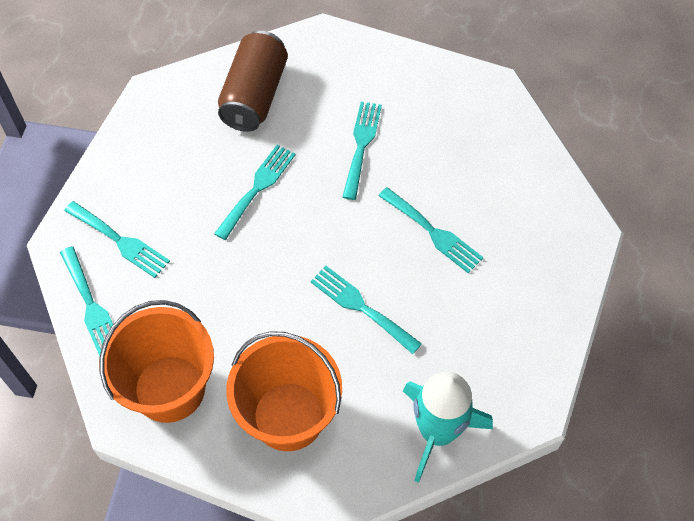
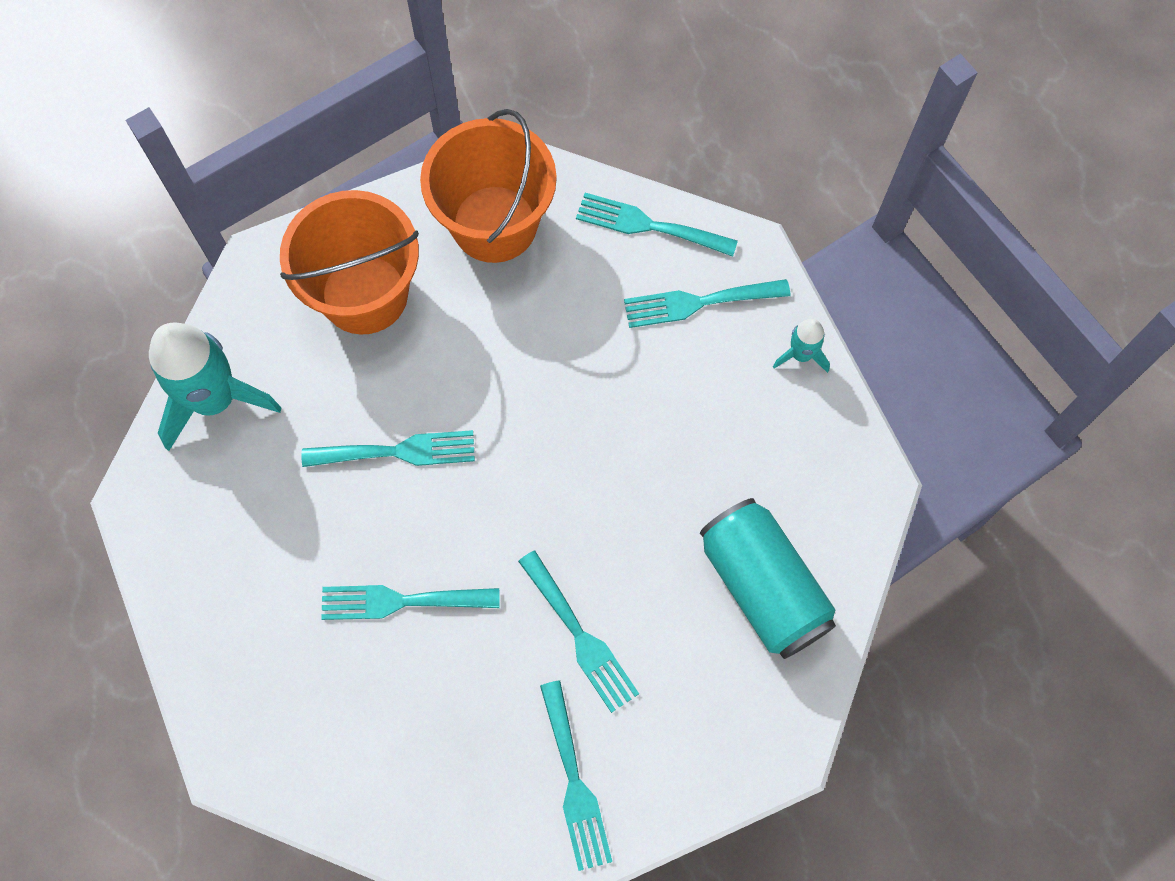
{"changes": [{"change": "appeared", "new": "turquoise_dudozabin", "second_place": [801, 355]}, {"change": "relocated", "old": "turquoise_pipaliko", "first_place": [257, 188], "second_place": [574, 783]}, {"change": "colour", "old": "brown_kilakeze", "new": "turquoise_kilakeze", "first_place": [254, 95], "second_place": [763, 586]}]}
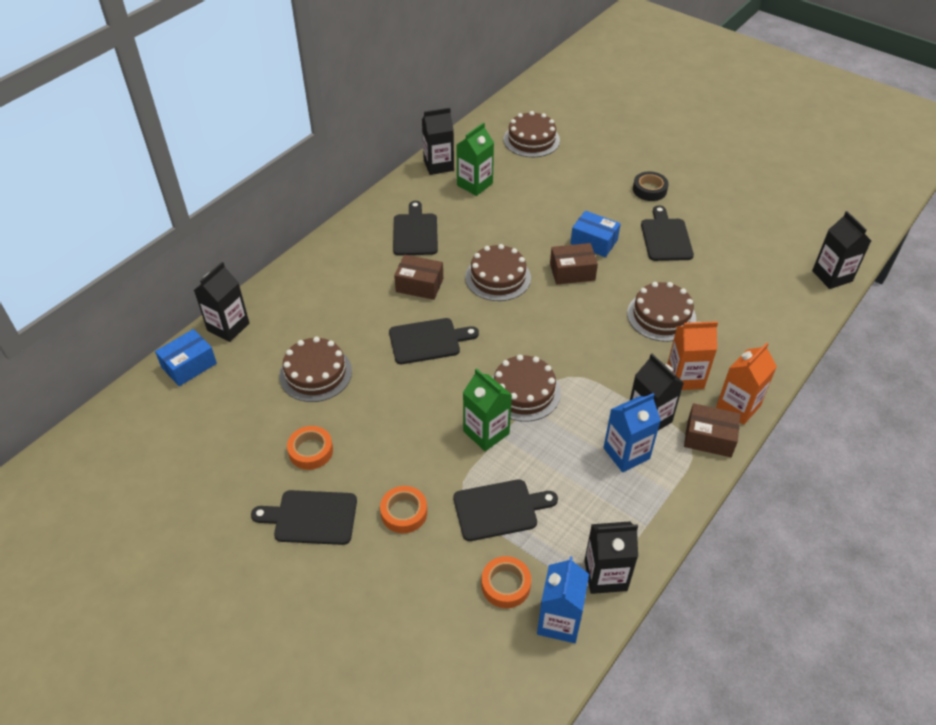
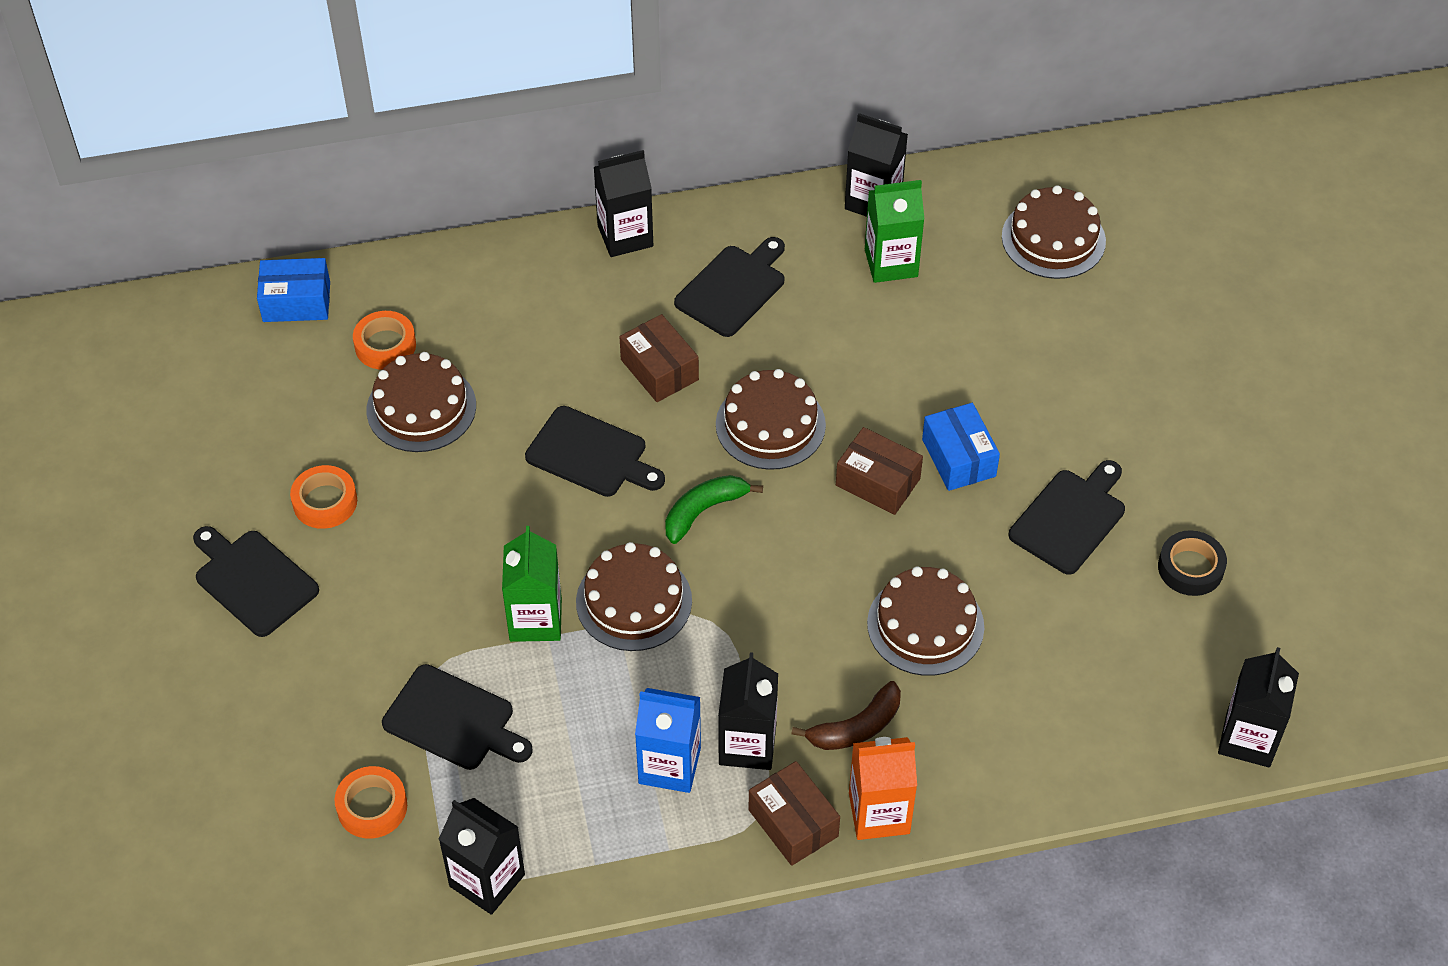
{"changes": [{"change": "missing", "old": "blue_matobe", "first_place": [559, 621]}, {"change": "appeared", "new": "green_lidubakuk", "second_place": [704, 511]}, {"change": "relocated", "old": "black_matobe", "first_place": [228, 327], "second_place": [625, 236]}, {"change": "relocated", "old": "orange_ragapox", "first_place": [404, 512], "second_place": [385, 345]}, {"change": "relocated", "old": "black_ragapox", "first_place": [649, 190], "second_place": [1190, 568]}, {"change": "exchanged", "old": "orange_matobe", "new": "brown_lidubakuk", "first_place": [685, 377], "second_place": [856, 727]}]}
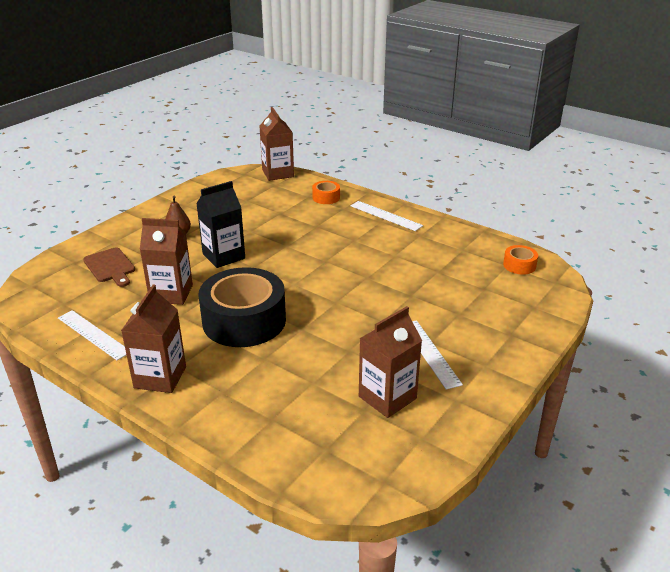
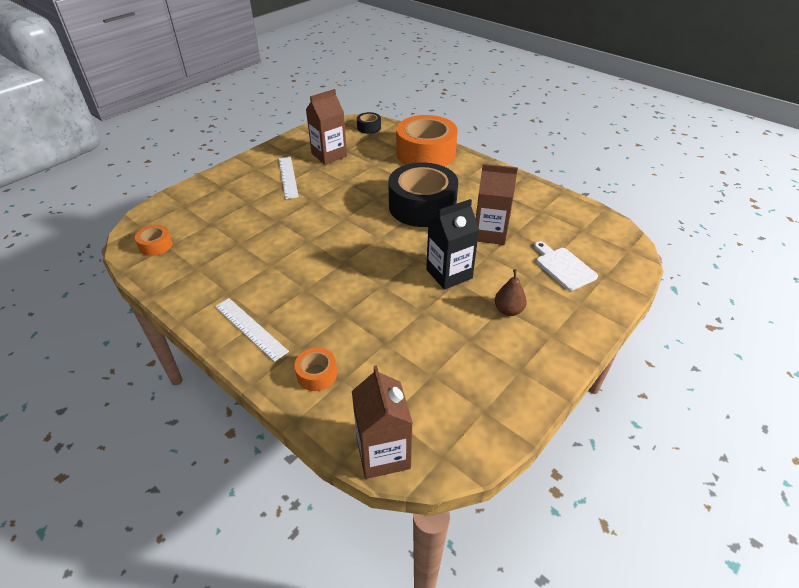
{"changes": [{"change": "missing", "old": "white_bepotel", "first_place": [93, 334]}, {"change": "missing", "old": "brown_matobe", "first_place": [160, 377]}, {"change": "appeared", "new": "black_ragapox", "second_place": [369, 127]}, {"change": "appeared", "new": "orange_ragapox", "second_place": [425, 153]}, {"change": "colour", "old": "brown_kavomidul", "new": "white_kavomidul", "first_place": [110, 267], "second_place": [563, 267]}]}
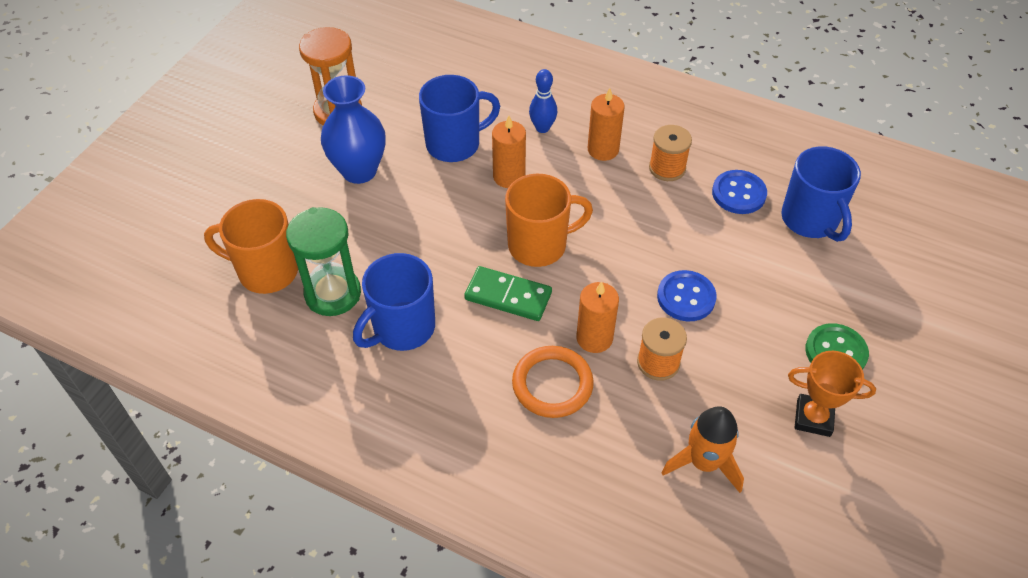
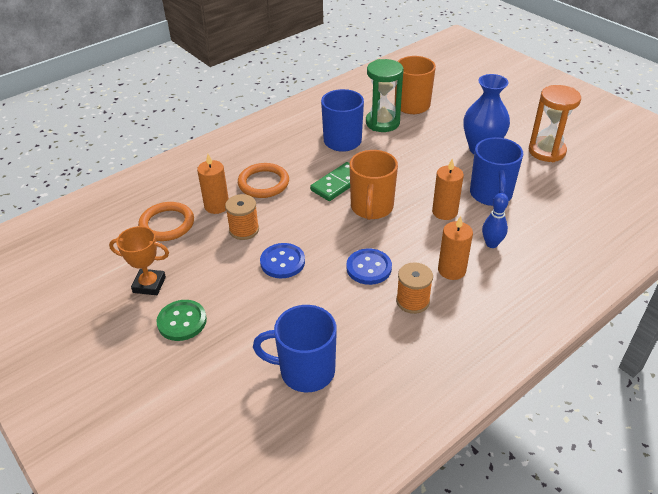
{"changes": [{"change": "relocated", "old": "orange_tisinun", "first_place": [594, 338], "second_place": [217, 206]}, {"change": "relocated", "old": "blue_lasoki", "first_place": [738, 193], "second_place": [369, 268]}, {"change": "exchanged", "old": "orange_dudozabin", "new": "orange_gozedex", "first_place": [704, 462], "second_place": [167, 224]}, {"change": "spun", "old": "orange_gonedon", "first_place": [813, 418], "second_place": [149, 285], "degrees": 60}]}
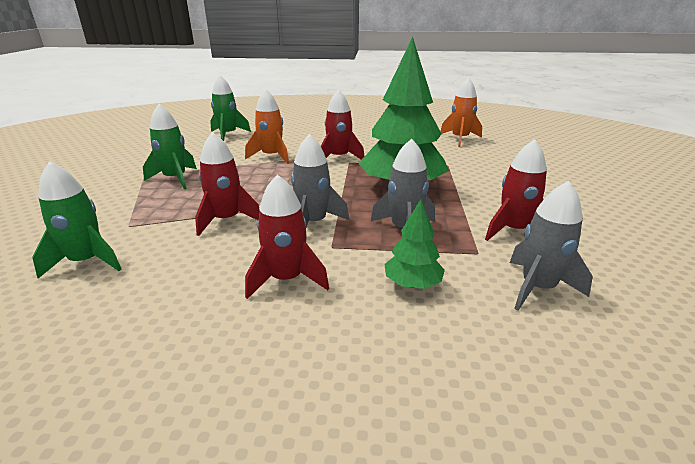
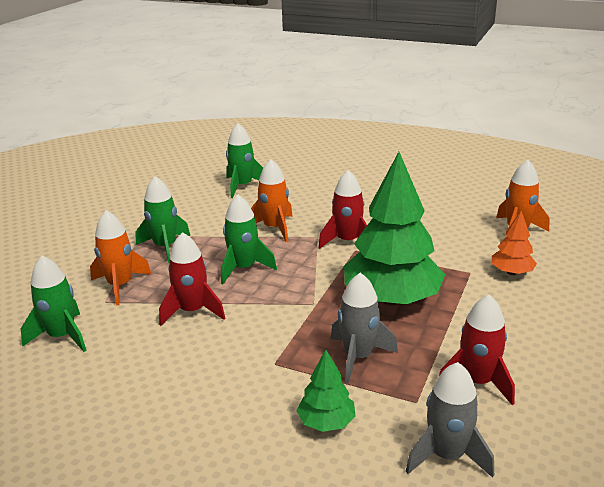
{"changes": [{"change": "missing", "old": "red_dudozabin", "first_place": [286, 279]}, {"change": "missing", "old": "grey_dudozabin", "first_place": [313, 223]}, {"change": "appeared", "new": "orange_dudozabin", "second_place": [120, 285]}, {"change": "appeared", "new": "green_dudozabin", "second_place": [244, 268]}, {"change": "appeared", "new": "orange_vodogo", "second_place": [512, 272]}]}
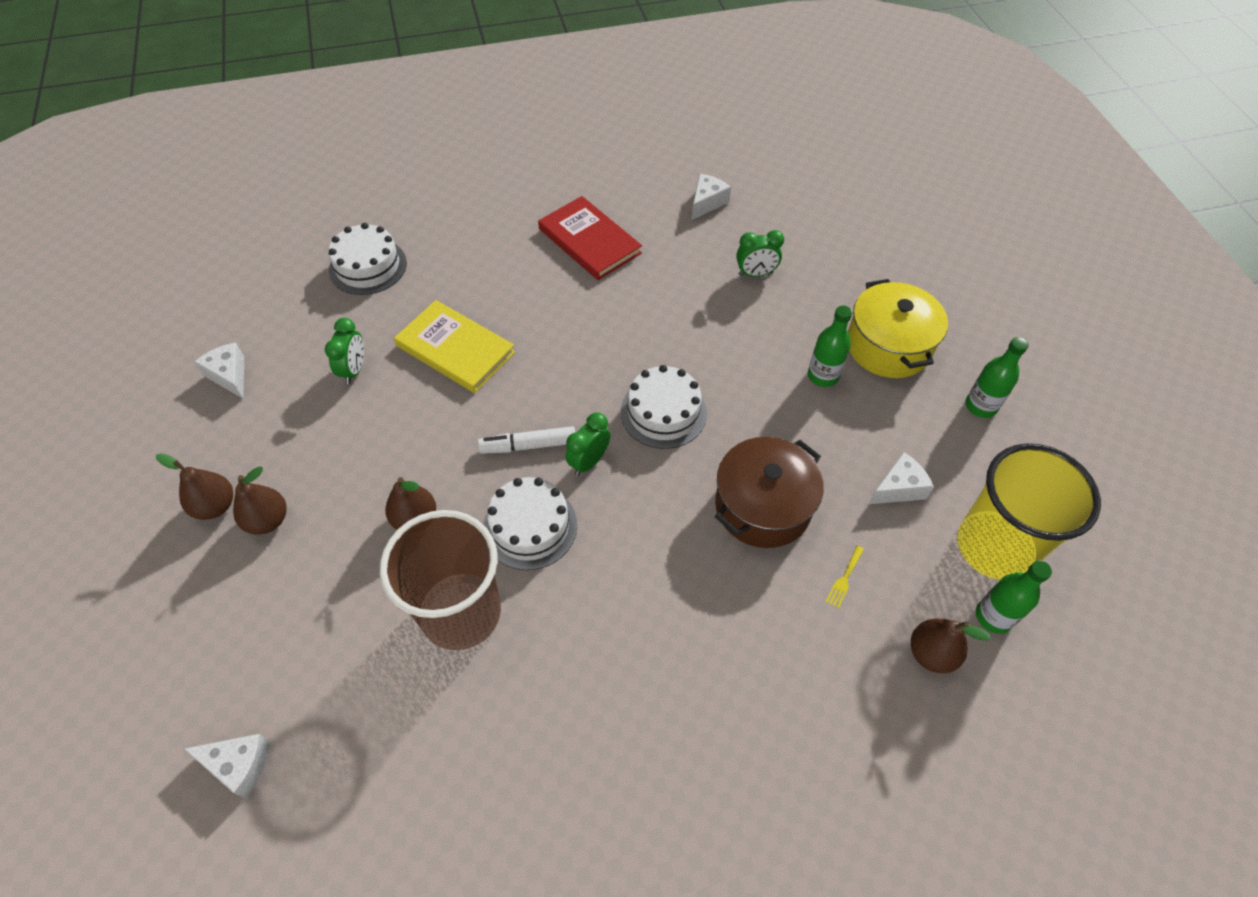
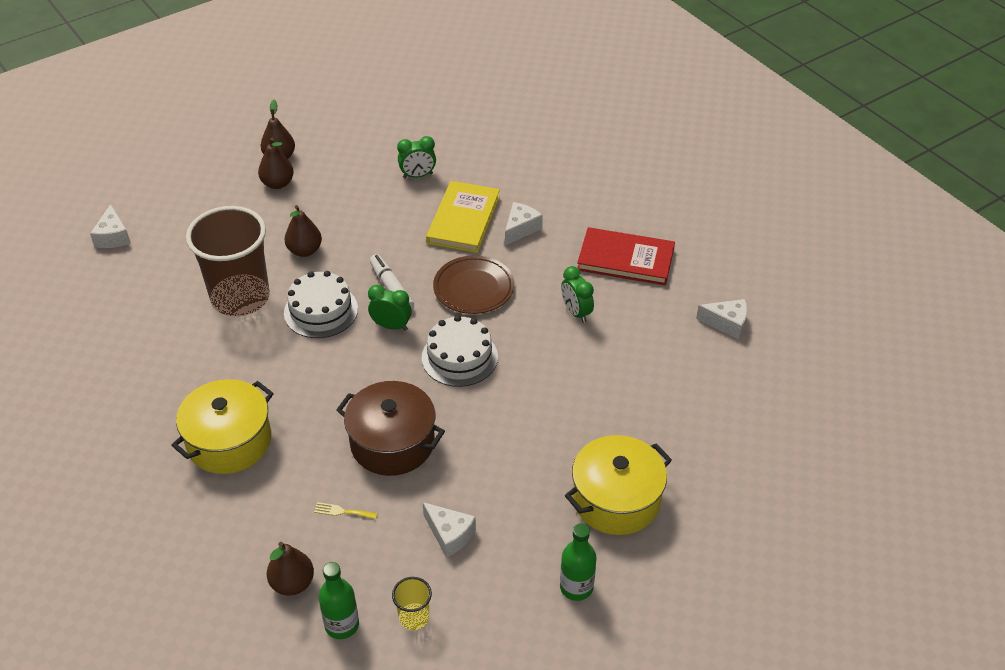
{"changes": [{"change": "missing", "old": "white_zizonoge", "first_place": [368, 266]}, {"change": "missing", "old": "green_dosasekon", "first_place": [822, 376]}, {"change": "appeared", "new": "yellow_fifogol", "second_place": [229, 441]}, {"change": "appeared", "new": "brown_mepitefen", "second_place": [473, 288]}, {"change": "relocated", "old": "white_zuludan", "first_place": [229, 375], "second_place": [520, 229]}, {"change": "relocated", "old": "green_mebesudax", "first_place": [755, 274], "second_place": [576, 312]}, {"change": "spun", "old": "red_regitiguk", "first_place": [589, 241], "second_place": [625, 259], "degrees": 75}, {"change": "size", "old": "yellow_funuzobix", "first_place": [994, 547], "second_place": [414, 617], "factor": 0.41}]}
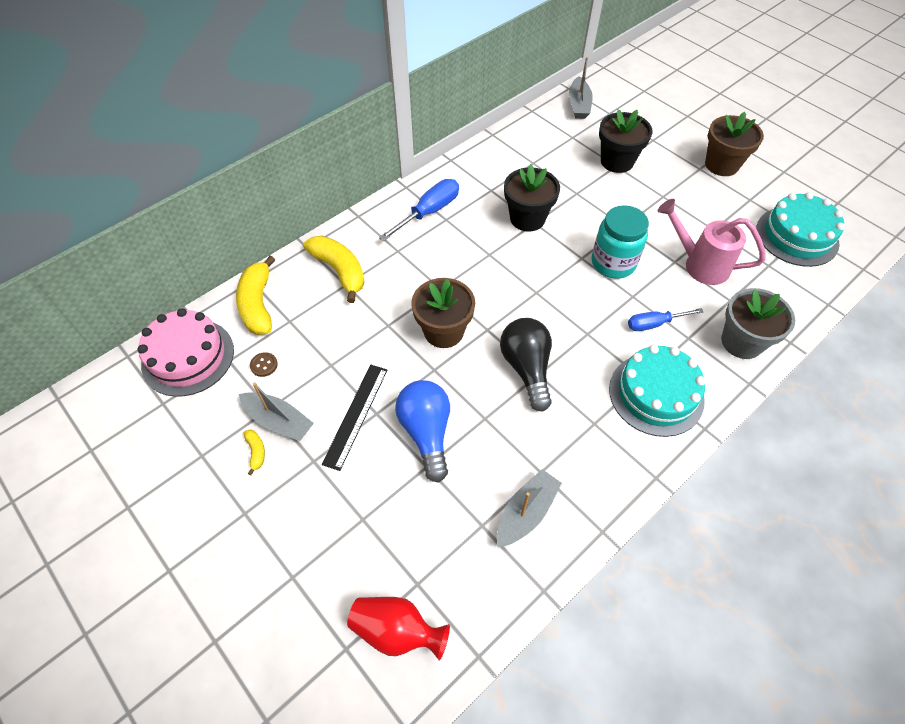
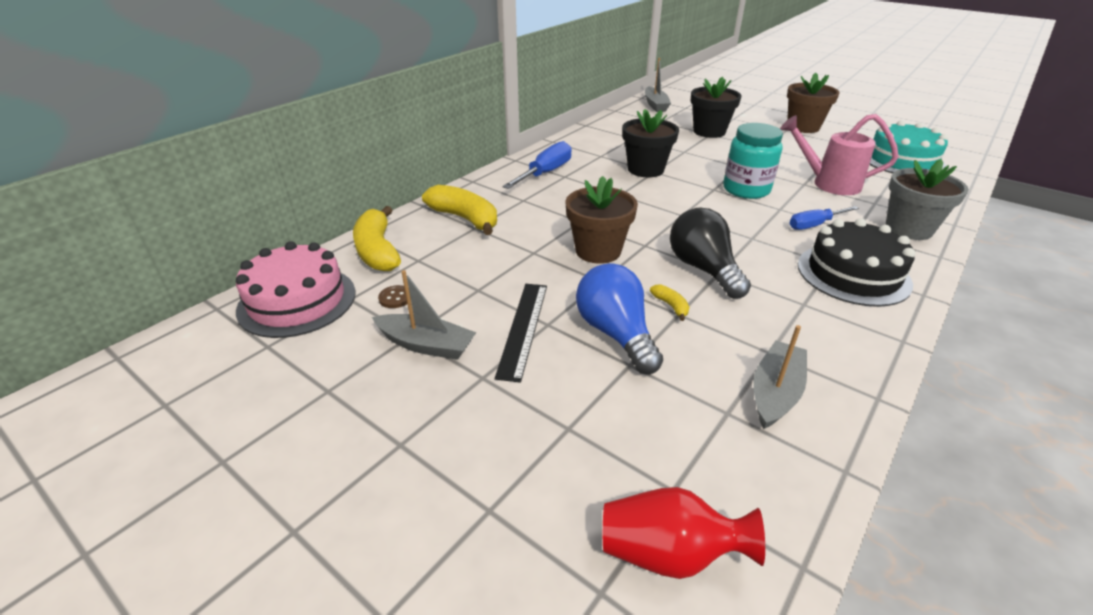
{"changes": [{"change": "relocated", "old": "yellow_lidubakuk", "first_place": [256, 452], "second_place": [671, 306]}, {"change": "colour", "old": "turquoise_zizonoge", "new": "black_zizonoge", "first_place": [656, 394], "second_place": [853, 274]}]}
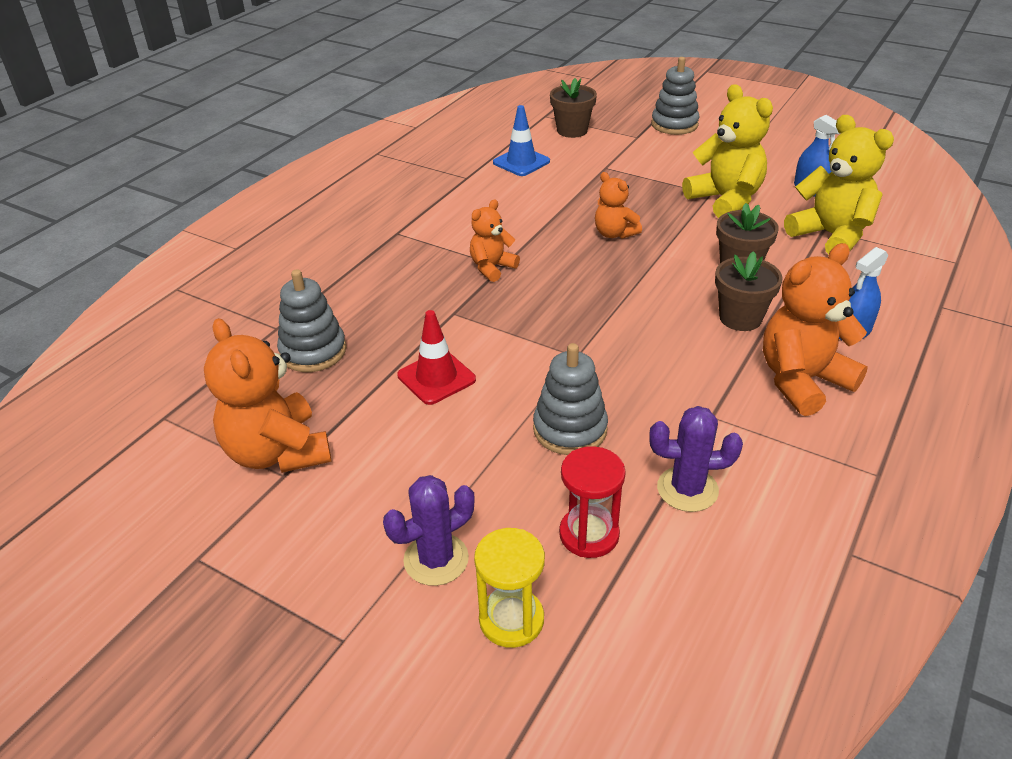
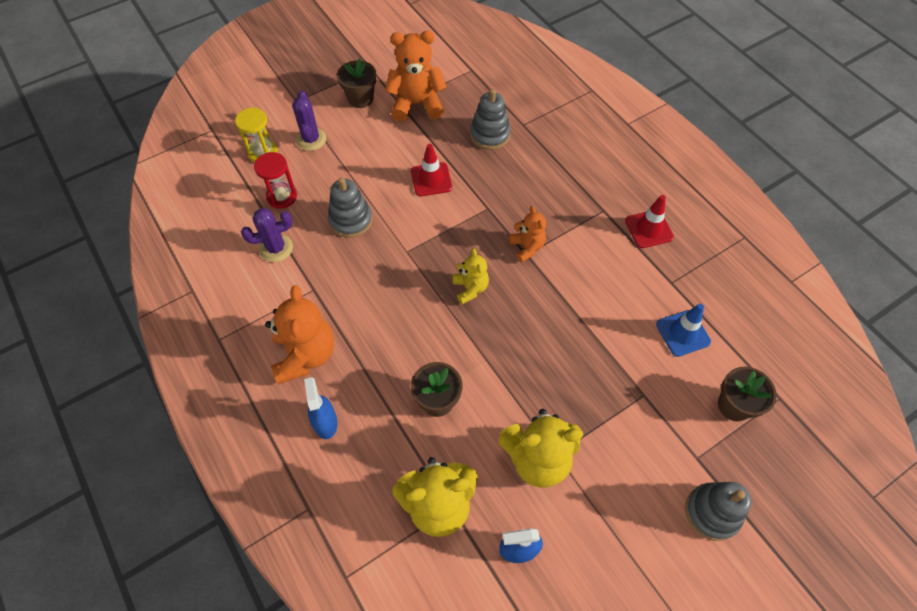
{"changes": [{"change": "missing", "old": "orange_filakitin", "first_place": [614, 233]}, {"change": "appeared", "new": "yellow_filakitin", "second_place": [470, 288]}, {"change": "appeared", "new": "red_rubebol", "second_place": [649, 229]}, {"change": "relocated", "old": "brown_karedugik", "first_place": [740, 318], "second_place": [360, 99]}, {"change": "spun", "old": "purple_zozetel", "first_place": [687, 489], "second_place": [276, 248], "degrees": 45}]}
